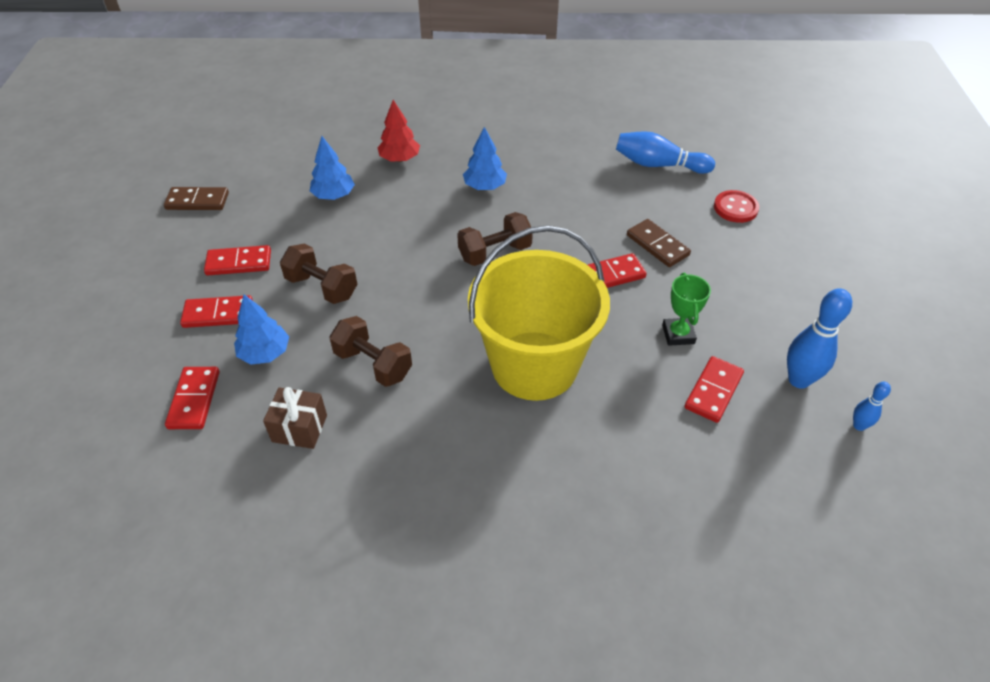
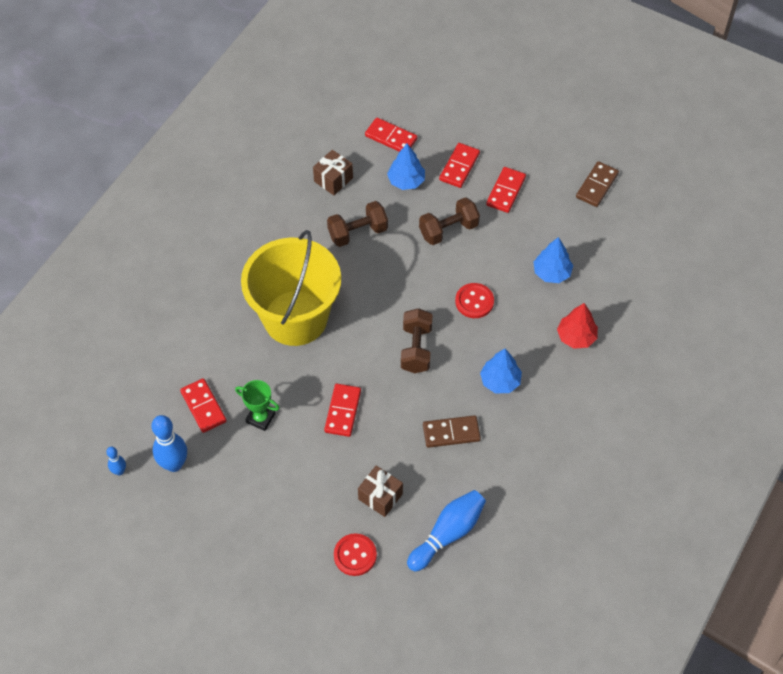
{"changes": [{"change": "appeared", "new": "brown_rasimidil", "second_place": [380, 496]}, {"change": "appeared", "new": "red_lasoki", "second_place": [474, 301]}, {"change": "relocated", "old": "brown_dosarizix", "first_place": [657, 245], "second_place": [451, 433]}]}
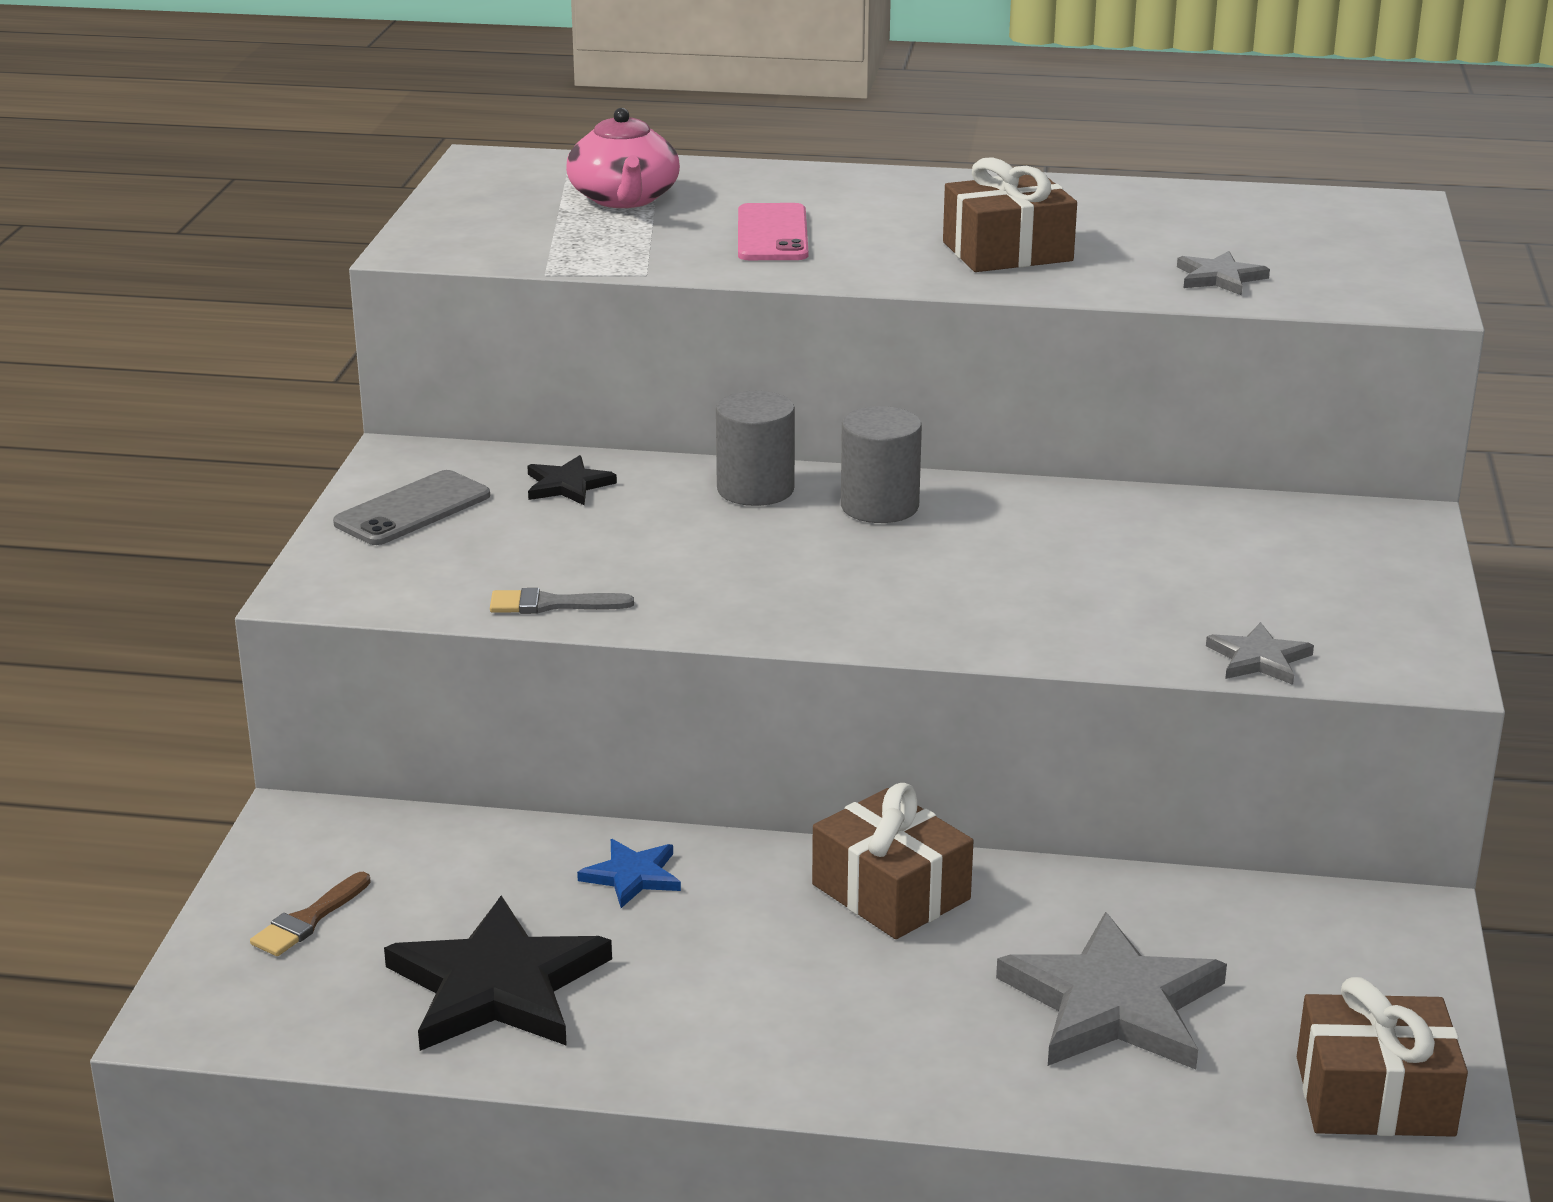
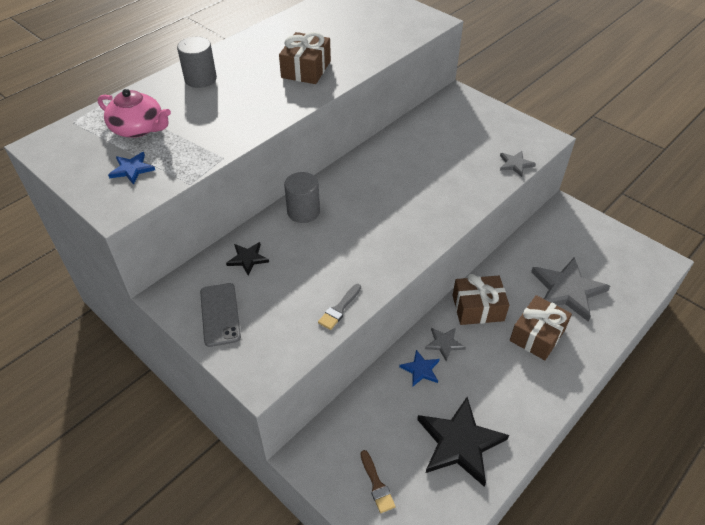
{"changes": [{"change": "missing", "old": "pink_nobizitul", "first_place": [772, 234]}, {"change": "appeared", "new": "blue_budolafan", "second_place": [132, 169]}, {"change": "relocated", "old": "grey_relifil", "first_place": [879, 506], "second_place": [200, 79]}, {"change": "relocated", "old": "grey_budolafan", "first_place": [1219, 277], "second_place": [444, 343]}, {"change": "relocated", "old": "brown_rasimidil", "first_place": [1374, 1096], "second_place": [537, 335]}]}
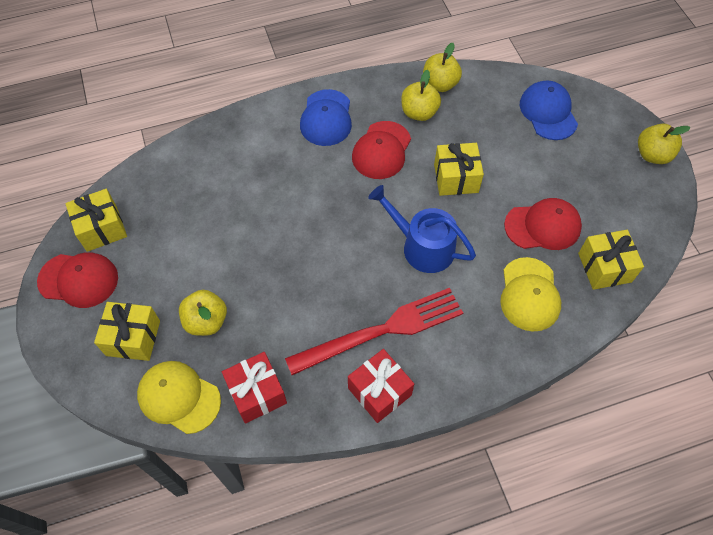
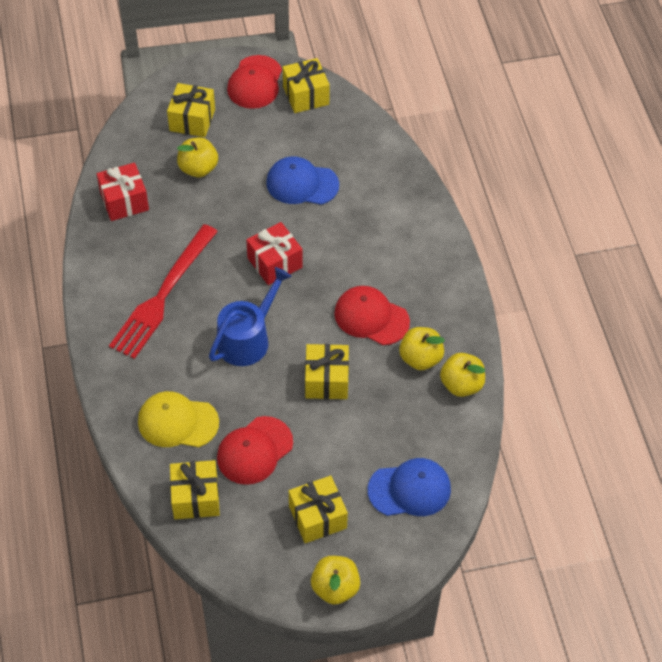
{"changes": [{"change": "missing", "old": "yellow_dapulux", "first_place": [179, 397]}, {"change": "appeared", "new": "yellow_rasimidil", "second_place": [317, 517]}, {"change": "relocated", "old": "blue_dapulux", "first_place": [326, 118], "second_place": [302, 184]}, {"change": "relocated", "old": "red_rasimidil", "first_place": [379, 391], "second_place": [275, 263]}, {"change": "spun", "old": "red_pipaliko", "first_place": [381, 331], "second_place": [163, 294], "degrees": 45}, {"change": "spun", "old": "red_dapulux", "first_place": [543, 226], "second_place": [254, 450], "degrees": 45}]}
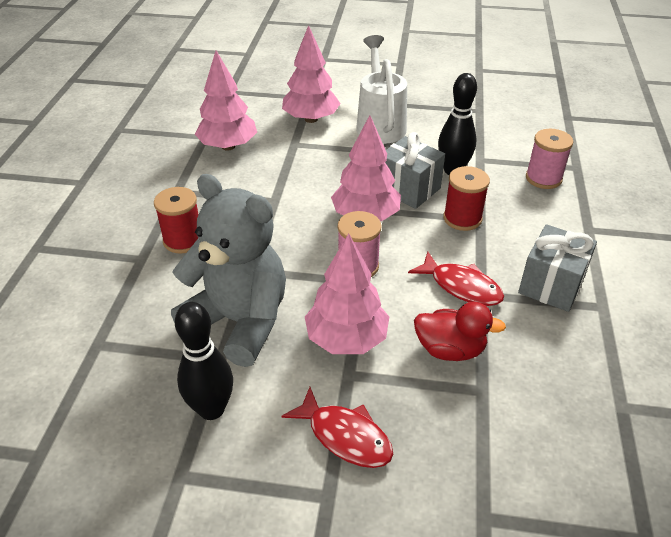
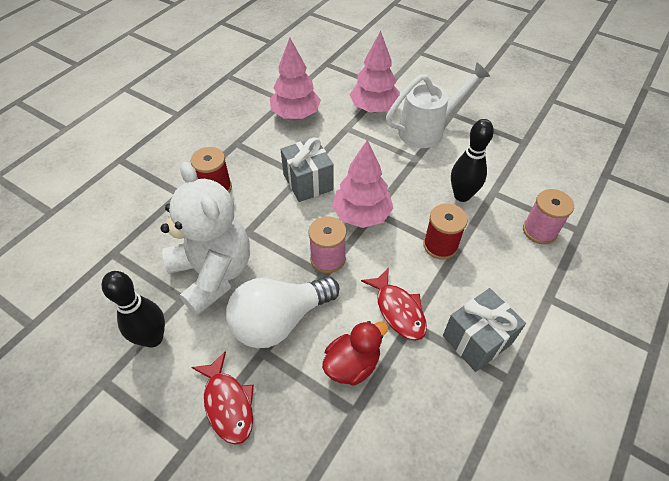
{"changes": [{"change": "relocated", "old": "grey_rasimidil", "first_place": [408, 189], "second_place": [308, 182]}, {"change": "exchanged", "old": "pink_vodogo", "new": "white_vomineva", "first_place": [346, 339], "second_place": [279, 320]}, {"change": "colour", "old": "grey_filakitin", "new": "white_filakitin", "first_place": [239, 322], "second_place": [213, 273]}, {"change": "spun", "old": "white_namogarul", "first_place": [380, 124], "second_place": [427, 130], "degrees": 45}, {"change": "spun", "old": "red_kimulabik", "first_place": [450, 349], "second_place": [352, 364], "degrees": -75}]}
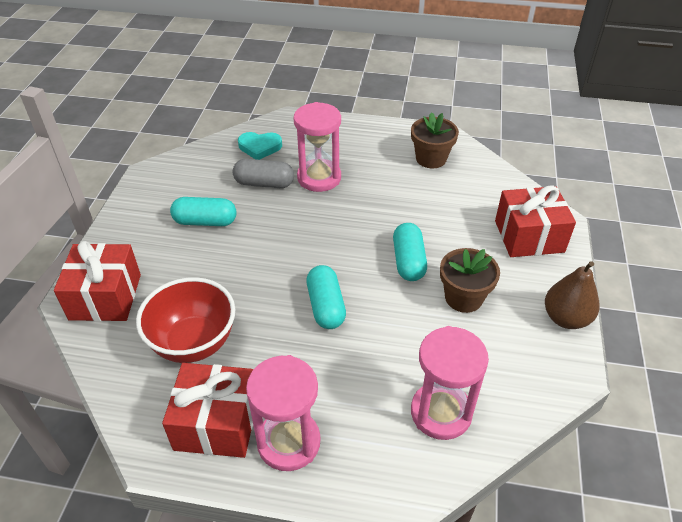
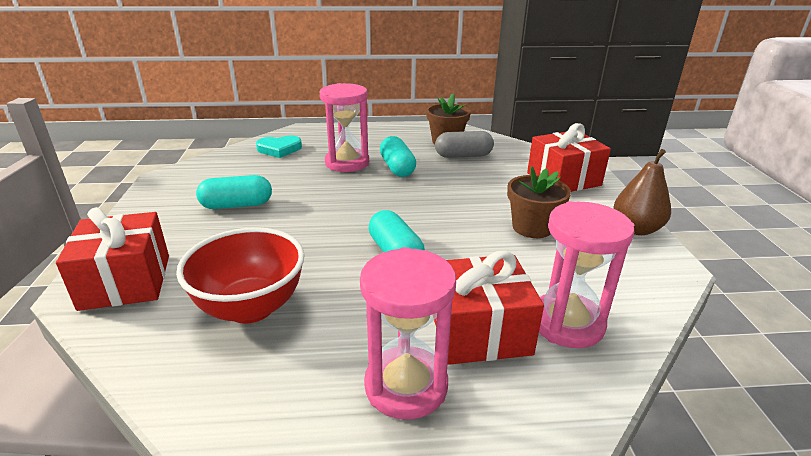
{"changes": [{"change": "relocated", "old": "red_rasimidil", "first_place": [217, 423], "second_place": [479, 331]}, {"change": "relocated", "old": "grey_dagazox", "first_place": [264, 183], "second_place": [463, 156]}, {"change": "relocated", "old": "turquoise_dagazox", "first_place": [408, 261], "second_place": [397, 168]}]}
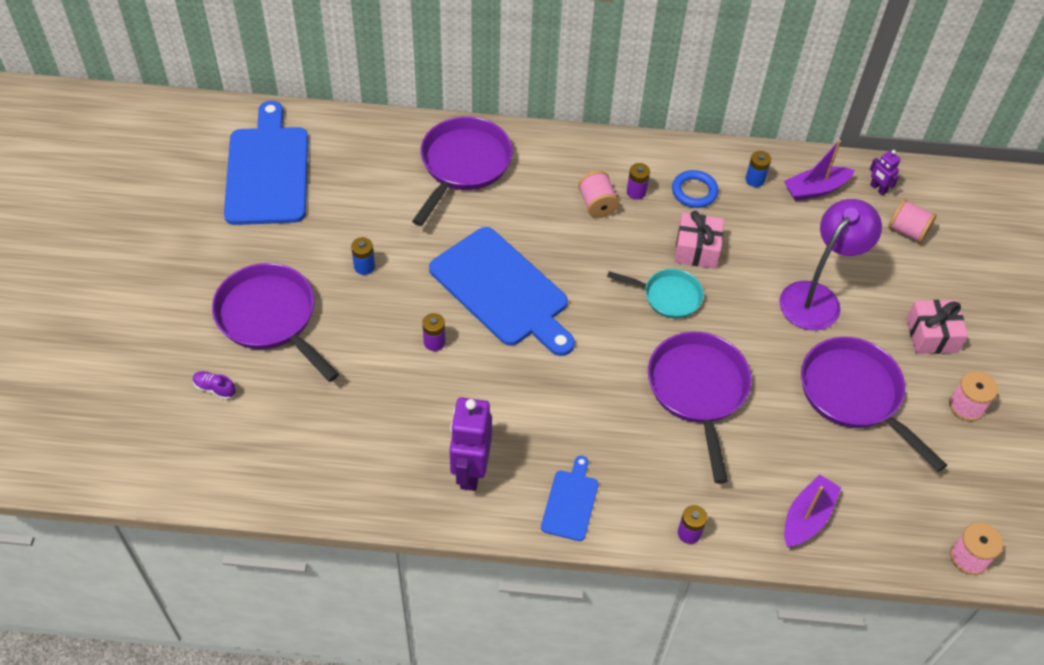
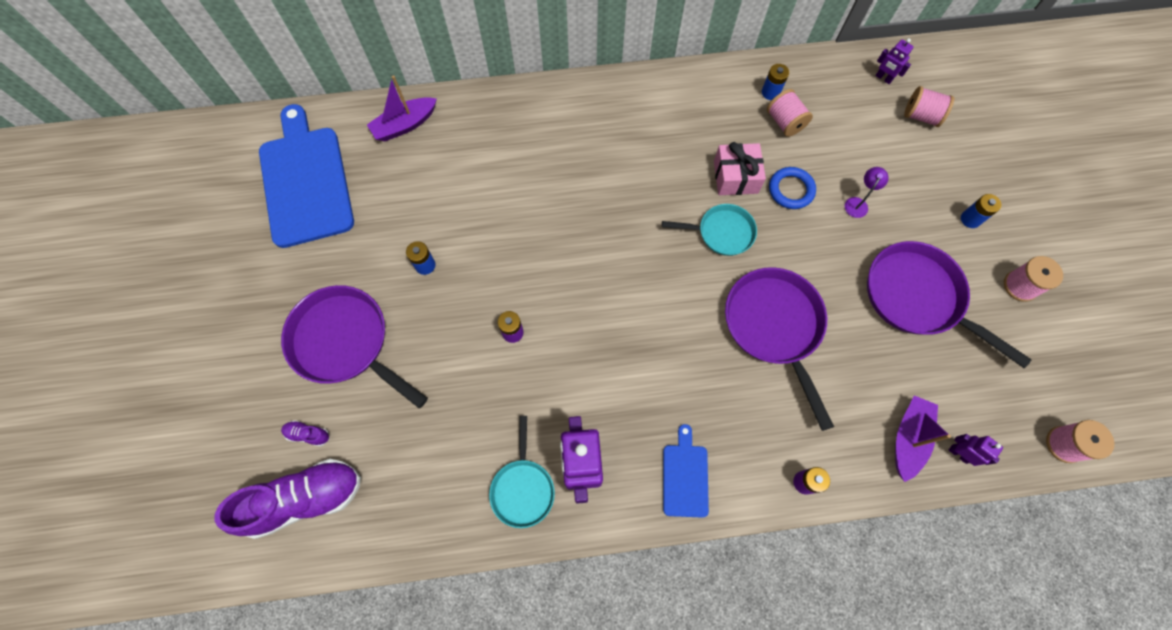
{"changes": [{"change": "missing", "old": "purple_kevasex", "first_place": [463, 165]}, {"change": "missing", "old": "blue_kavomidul", "first_place": [502, 290]}, {"change": "missing", "old": "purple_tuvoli", "first_place": [636, 192]}, {"change": "appeared", "new": "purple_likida", "second_place": [305, 499]}, {"change": "appeared", "new": "turquoise_kevasex", "second_place": [523, 488]}, {"change": "appeared", "new": "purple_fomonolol", "second_place": [959, 454]}, {"change": "relocated", "old": "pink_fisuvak", "first_place": [597, 204], "second_place": [784, 122]}, {"change": "relocated", "old": "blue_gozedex", "first_place": [694, 191], "second_place": [791, 190]}, {"change": "relocated", "old": "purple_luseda", "first_place": [815, 189], "second_place": [405, 125]}, {"change": "exchanged", "old": "pink_rasimidil", "new": "blue_tuvoli", "first_place": [931, 335], "second_place": [970, 219]}, {"change": "size", "old": "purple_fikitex", "first_place": [817, 297], "second_place": [857, 203], "factor": 0.41}]}
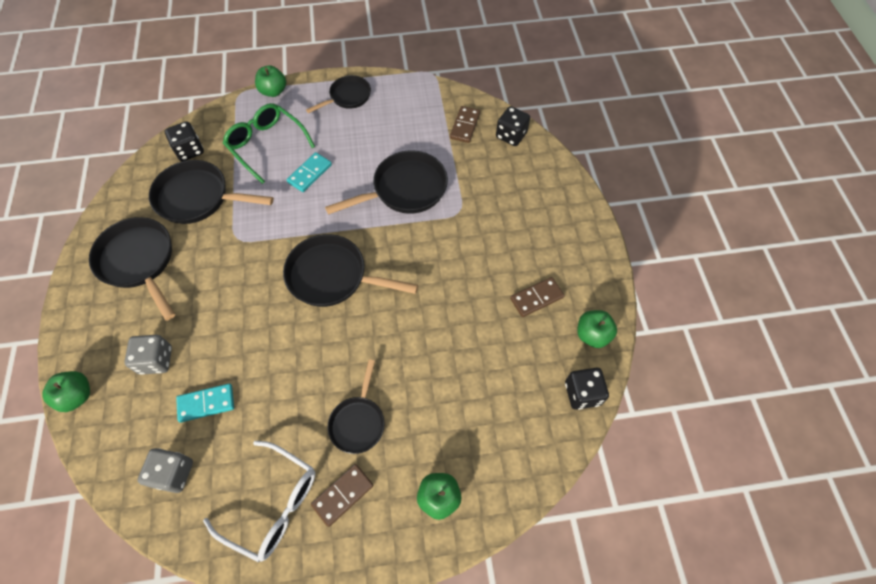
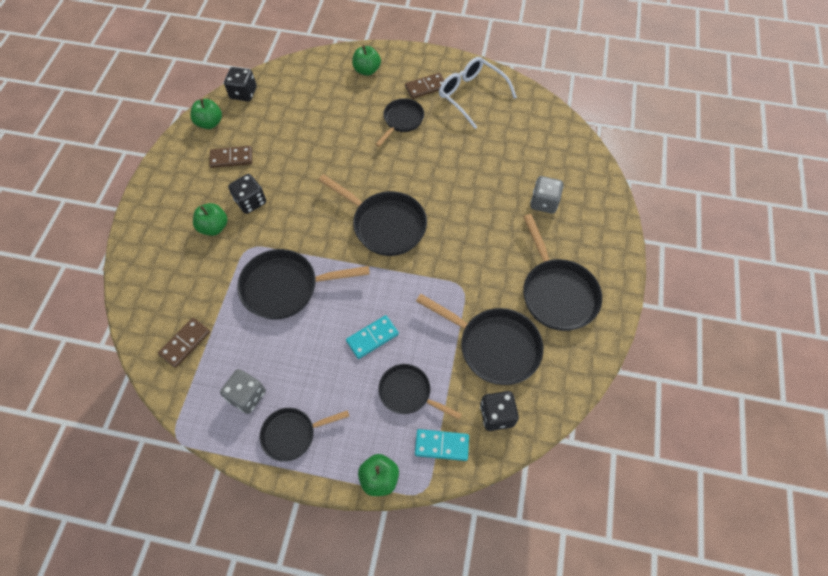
{"changes": [{"change": "relocated", "old": "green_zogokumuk", "first_place": [77, 396], "second_place": [214, 227]}, {"change": "relocated", "old": "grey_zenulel", "first_place": [173, 473], "second_place": [247, 396]}, {"change": "relocated", "old": "turquoise_dosarizix", "first_place": [206, 403], "second_place": [441, 445]}, {"change": "relocated", "old": "black_zenulel", "first_place": [511, 135], "second_place": [250, 201]}, {"change": "exchanged", "old": "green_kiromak", "new": "black_kevasex", "first_place": [266, 145], "second_place": [408, 393]}]}
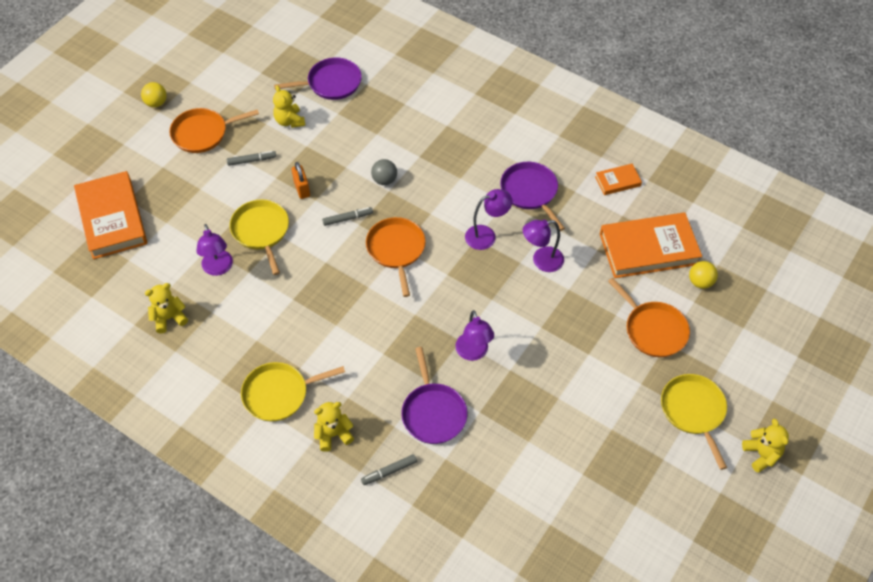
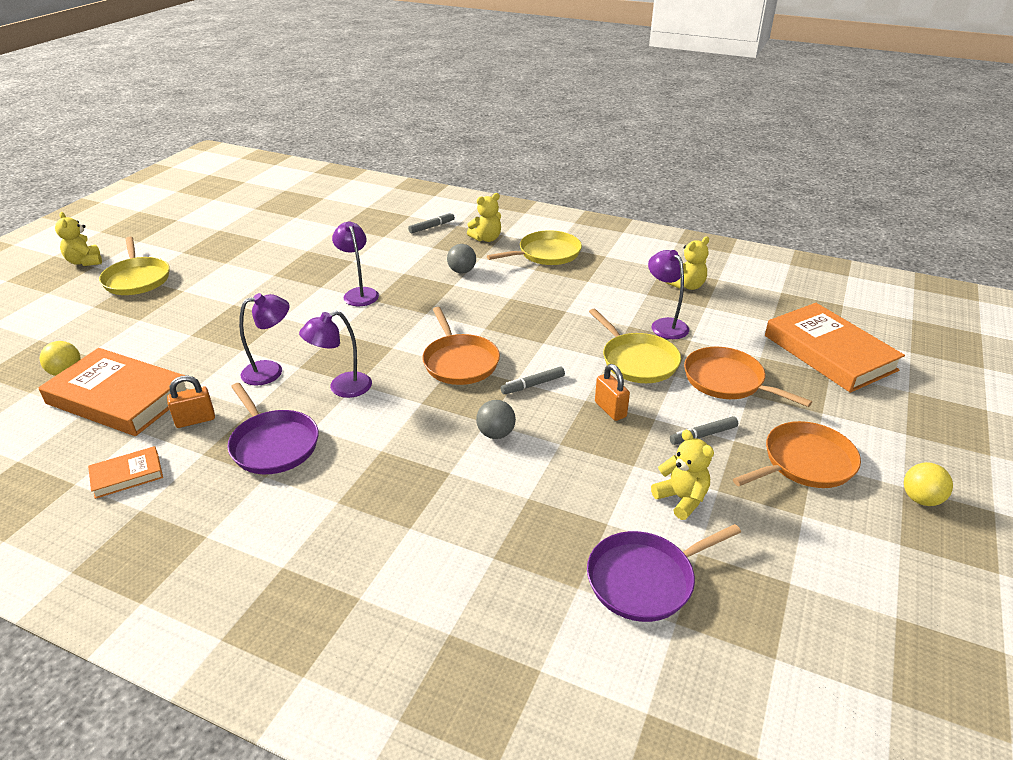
{"changes": [{"change": "missing", "old": "purple_kevasex", "first_place": [433, 413]}, {"change": "appeared", "new": "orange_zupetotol", "second_place": [195, 420]}, {"change": "appeared", "new": "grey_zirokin", "second_place": [462, 271]}, {"change": "relocated", "old": "orange_kevasex", "first_place": [653, 330], "second_place": [727, 381]}, {"change": "spun", "old": "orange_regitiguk", "first_place": [648, 249], "second_place": [119, 398], "degrees": 45}]}
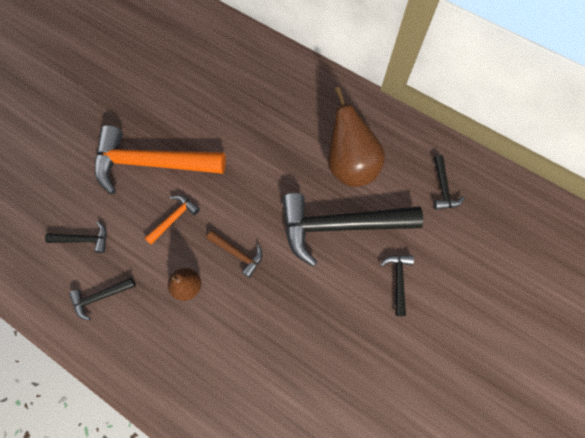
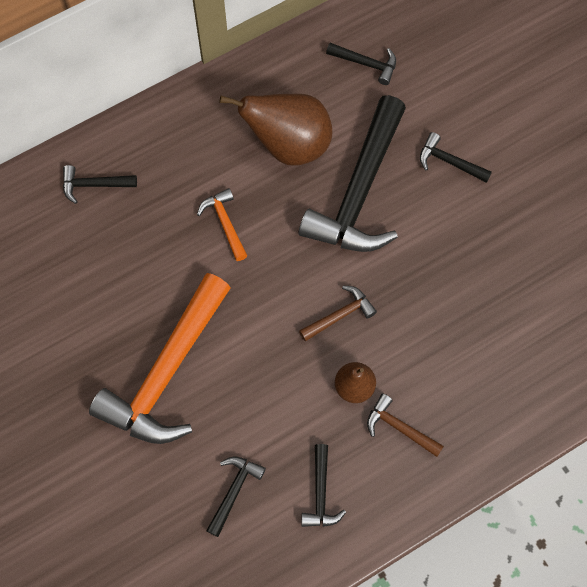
{"changes": [{"change": "appeared", "new": "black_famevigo", "second_place": [94, 185]}, {"change": "appeared", "new": "brown_famevigo", "second_place": [399, 427]}, {"change": "relocated", "old": "orange_famevigo", "first_place": [174, 218], "second_place": [225, 223]}]}
